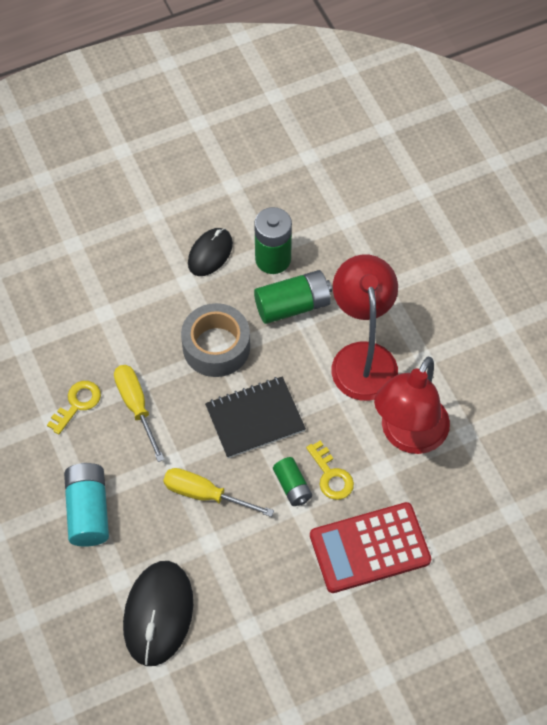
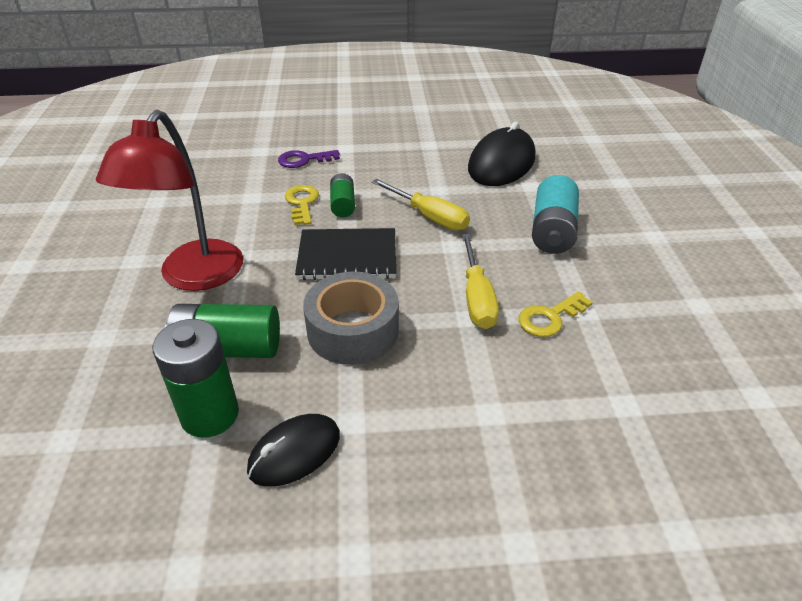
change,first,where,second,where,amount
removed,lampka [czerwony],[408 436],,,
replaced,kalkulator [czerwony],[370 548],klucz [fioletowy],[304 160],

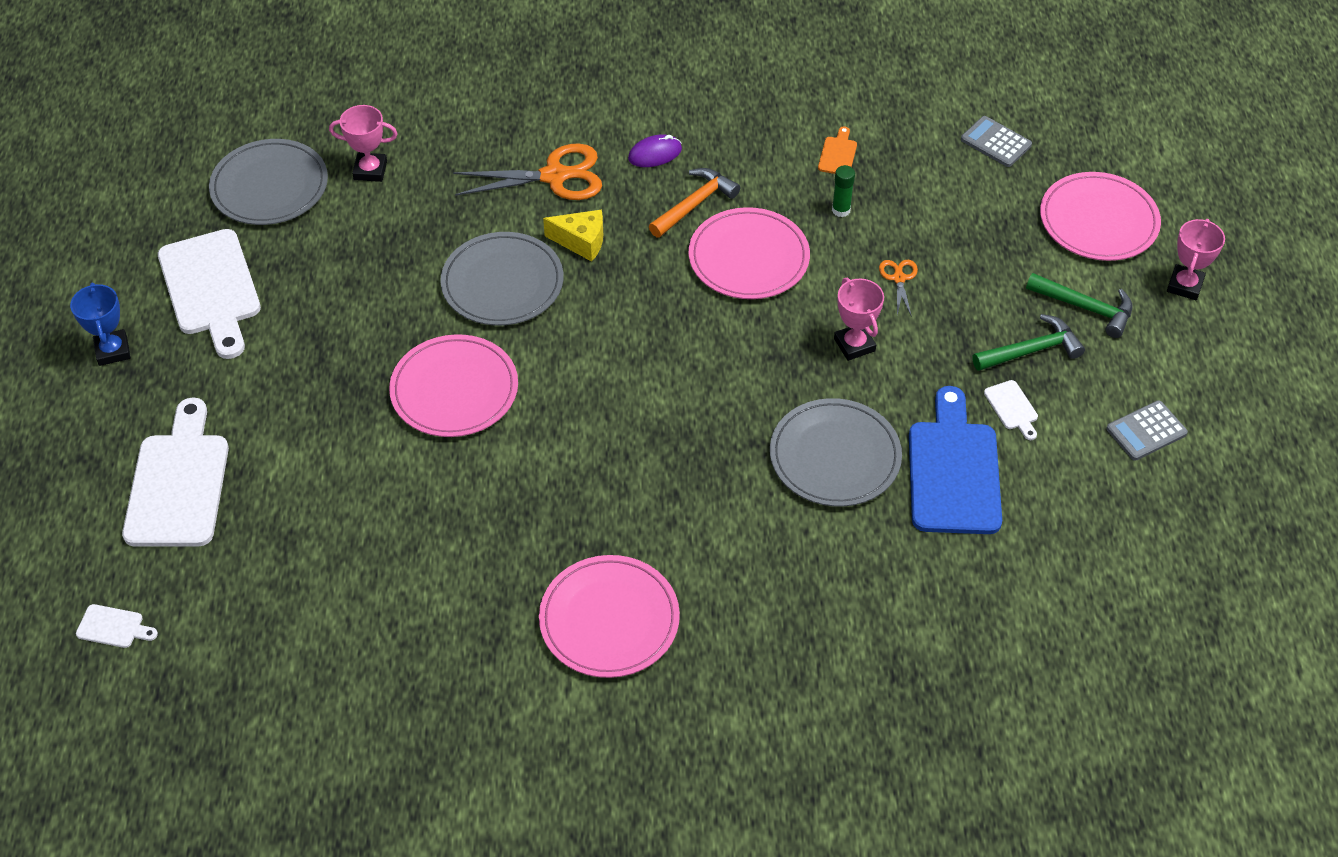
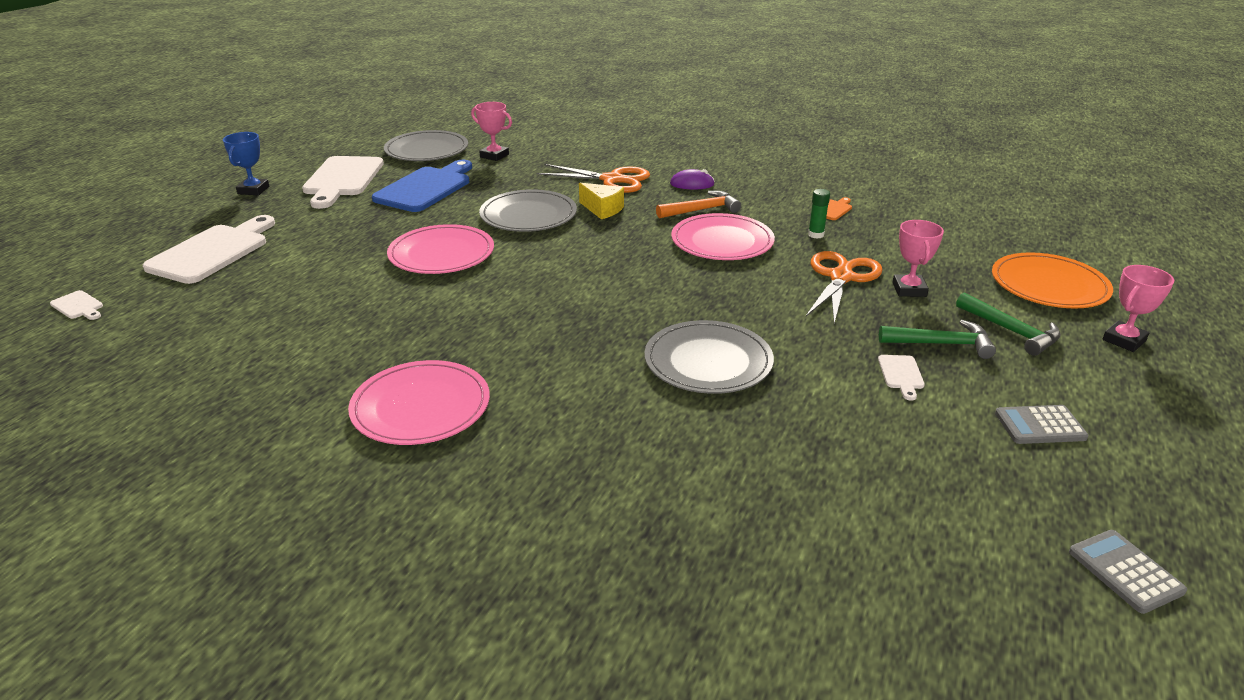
change,first,where,second,where,amount
moved,puchar [różowy],[854 345],,[909 289],
moved,deska do krojenia [niebieski],[953 470],,[426 188],
moved,kalkulator [szary],[996 142],,[1125 571],
recoloured,talerz [różowy],[1098 220],talerz [pomarańczowy],[1049 285],
resized,nożyczki [pomarańczowy],[899 278],,[841 277],x2.05

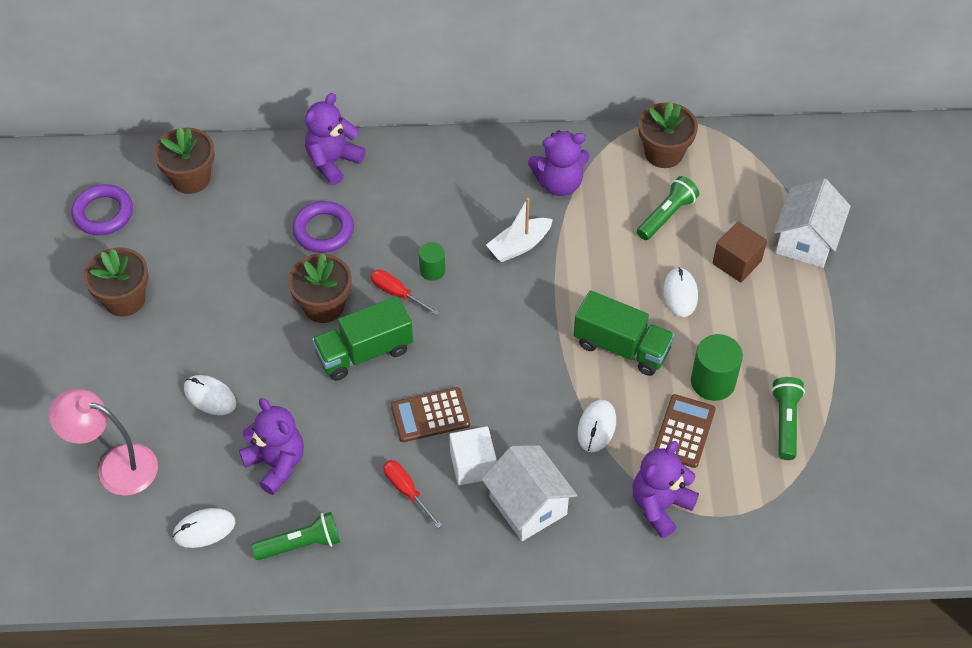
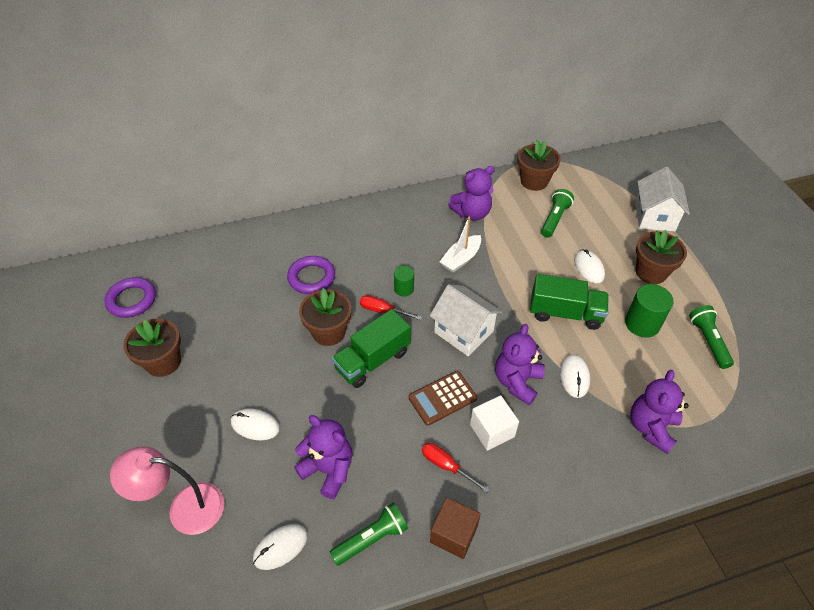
change,first,where,second,where,amount
removed,kalkulator [brązowy],[684 431],,,
moved,doniczka [brązowy],[191 178],,[651 272],
moved,miś [fioletowy],[333 161],,[517 382],
moved,domek [biały],[528 505],,[463 332],
moved,sześcian [brązowy],[737 262],,[453 534],

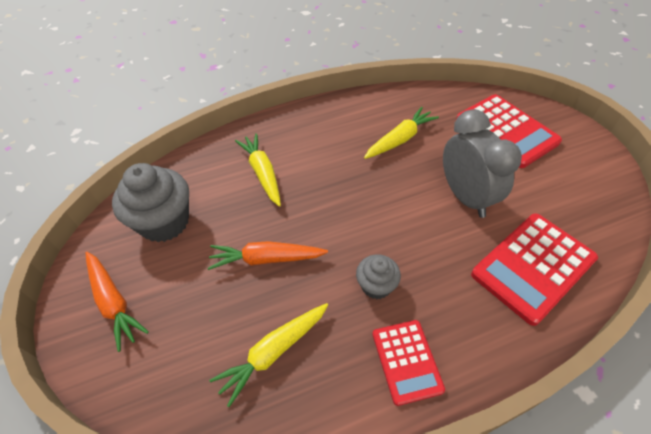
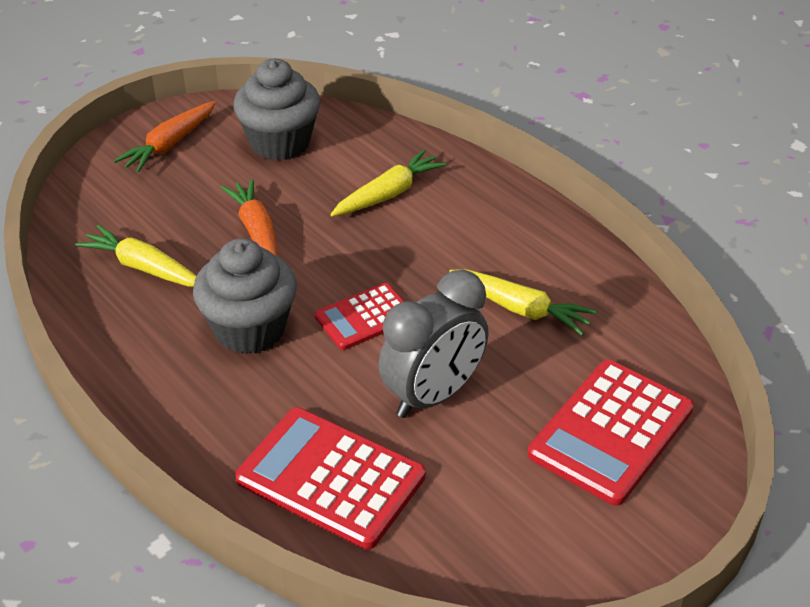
change,first,where,second,where,amount
moved,kalkulator [czerwony],[406 361],,[364 317],
resized,muffinka [szary],[376 286],,[250 329],x1.83

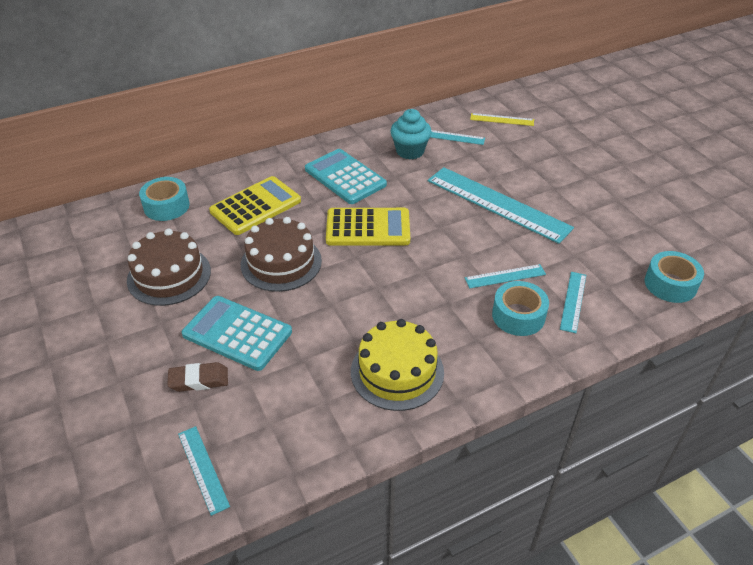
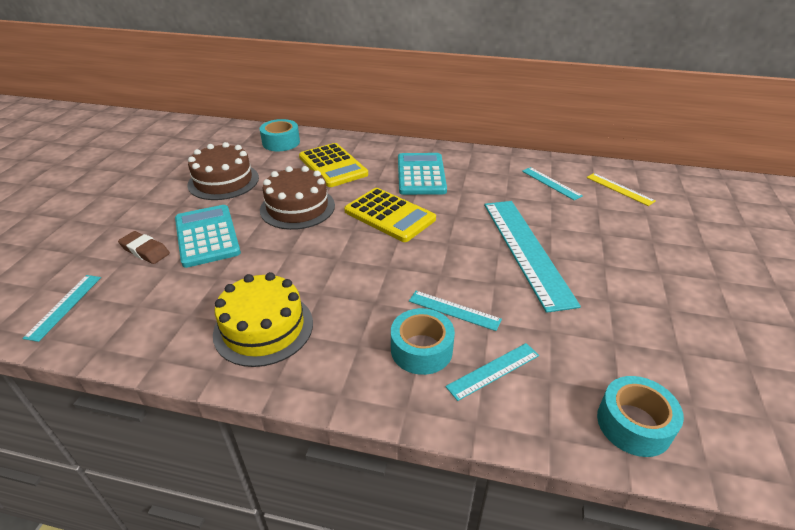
change,first,where,second,where,amount
removed,muffinka [turkusowy],[410 151],,,
turned,kalkulator [żółty],[255 206],,[333 166],60 degrees clockwise

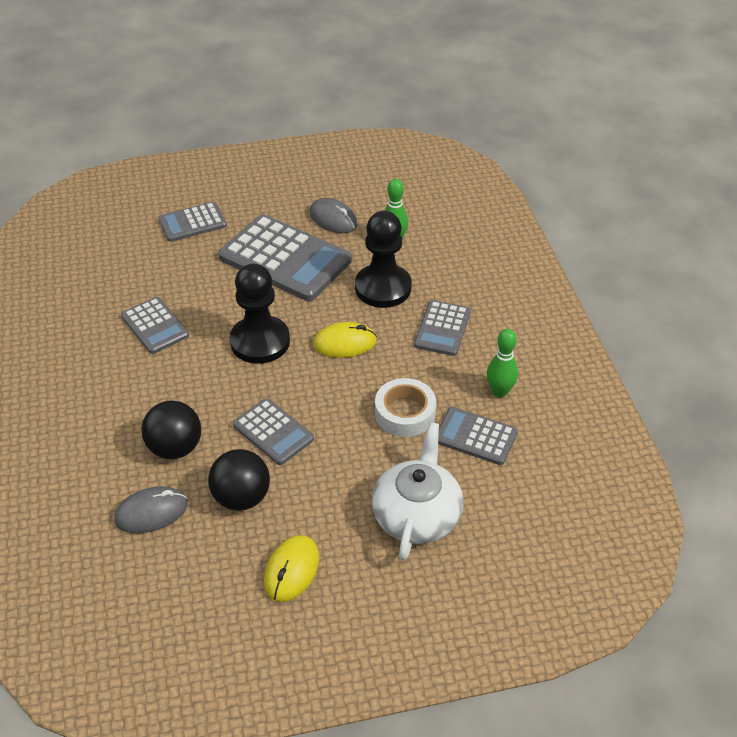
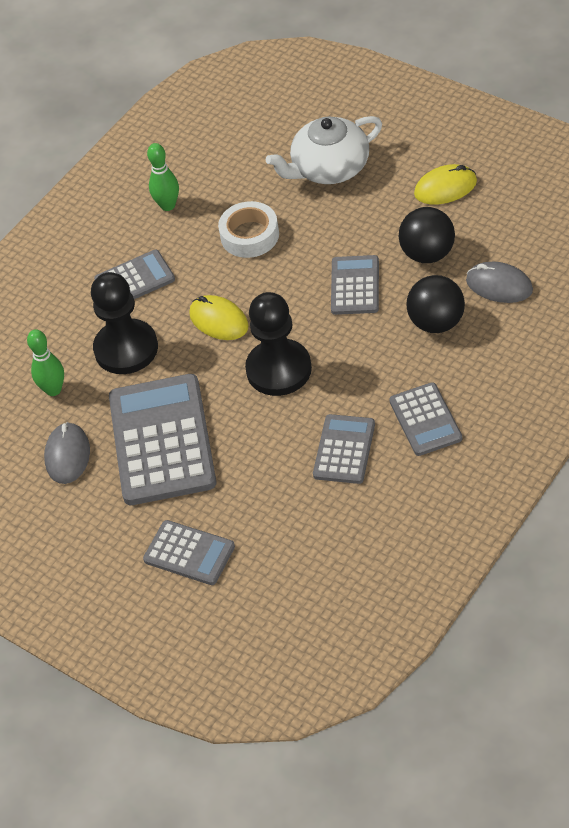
change,first,where,second,where,amount
moved,kalkulator [szary],[475 436],,[425 420],

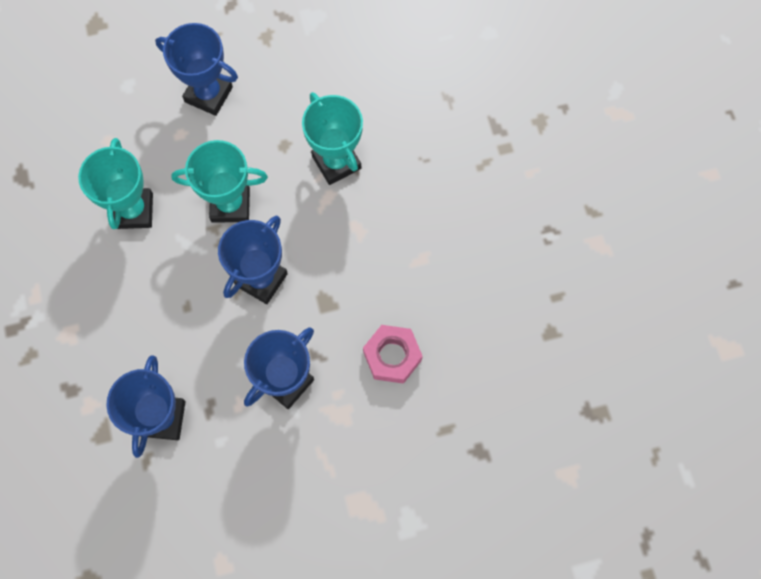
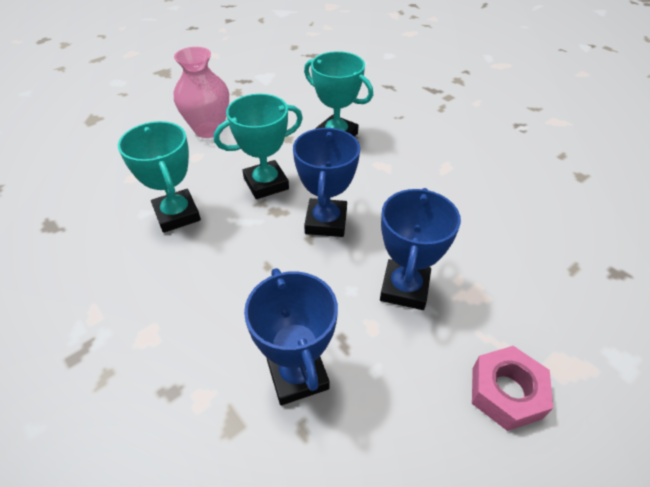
change,first,where,second,where,amount
moved,nakrętka [różowy],[392 356],,[506 392],
replaced,puchar [niebieski],[208 94],wazon [różowy],[209 129],

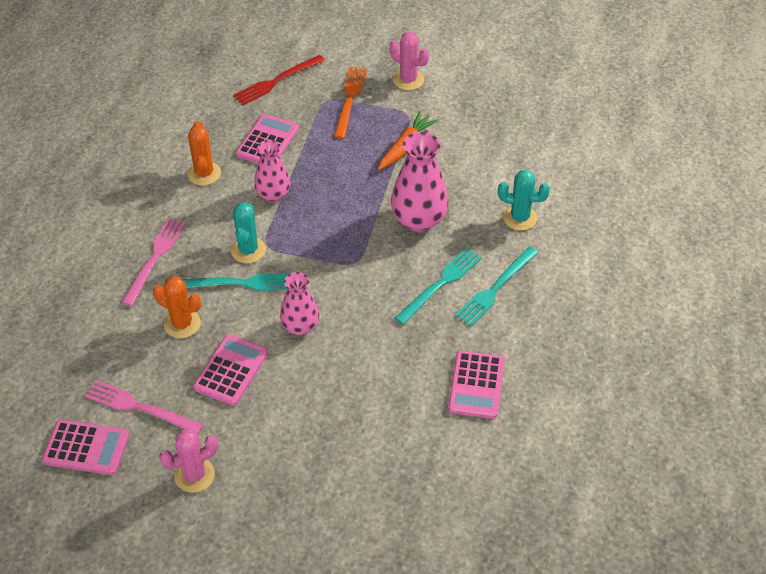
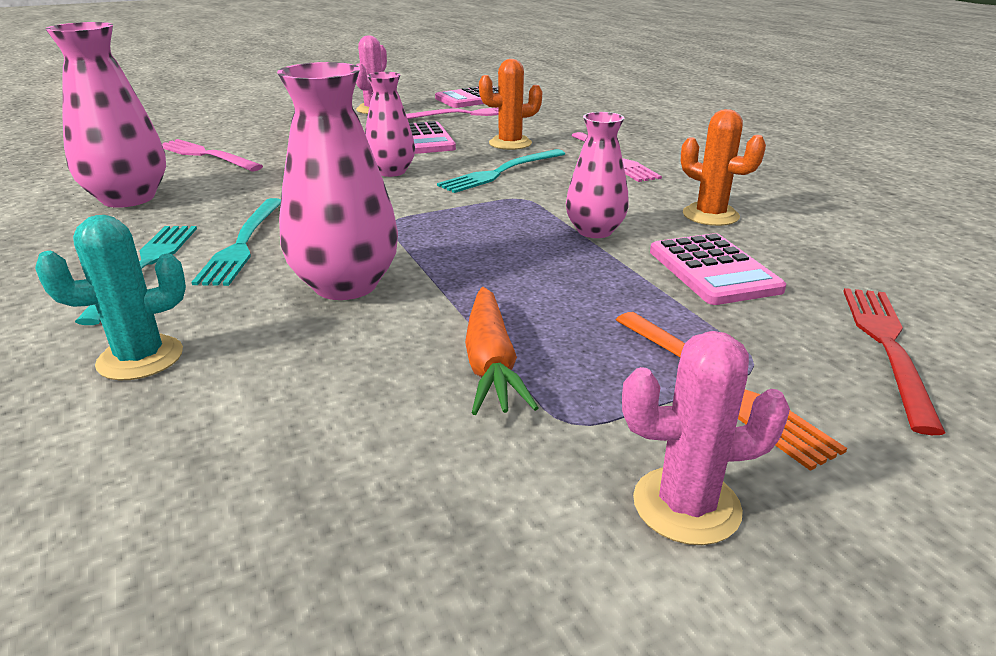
change,first,where,second,where,amount
removed,kaktus [turkusowy],[248 250],,,
added,,,widelec [różowy],[206 155],
replaced,kalkulator [różowy],[476 385],wazon [różowy],[128 198],

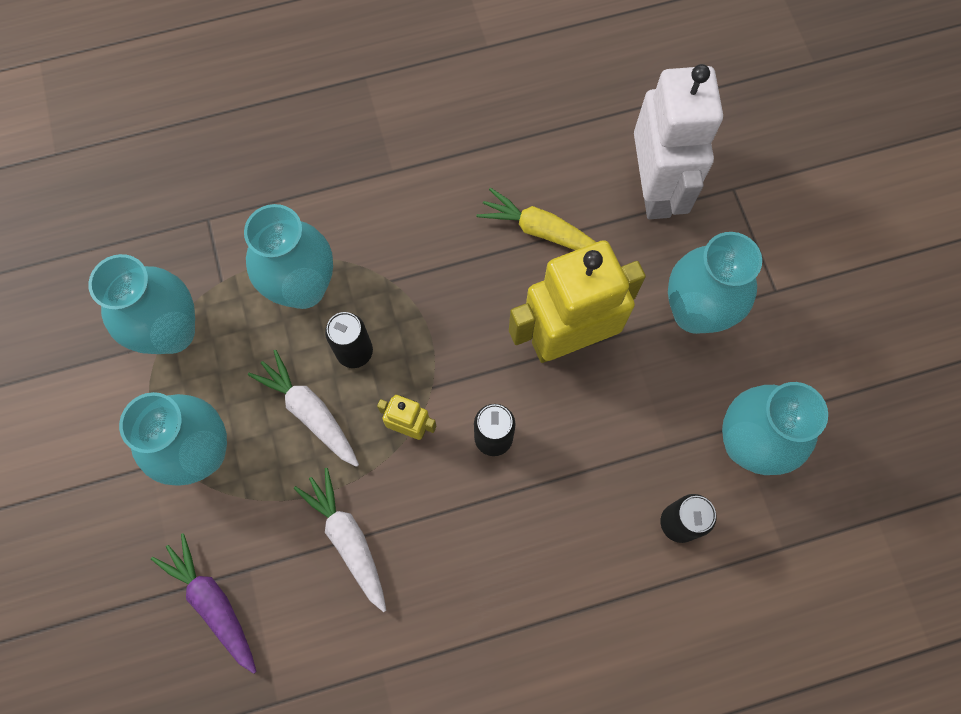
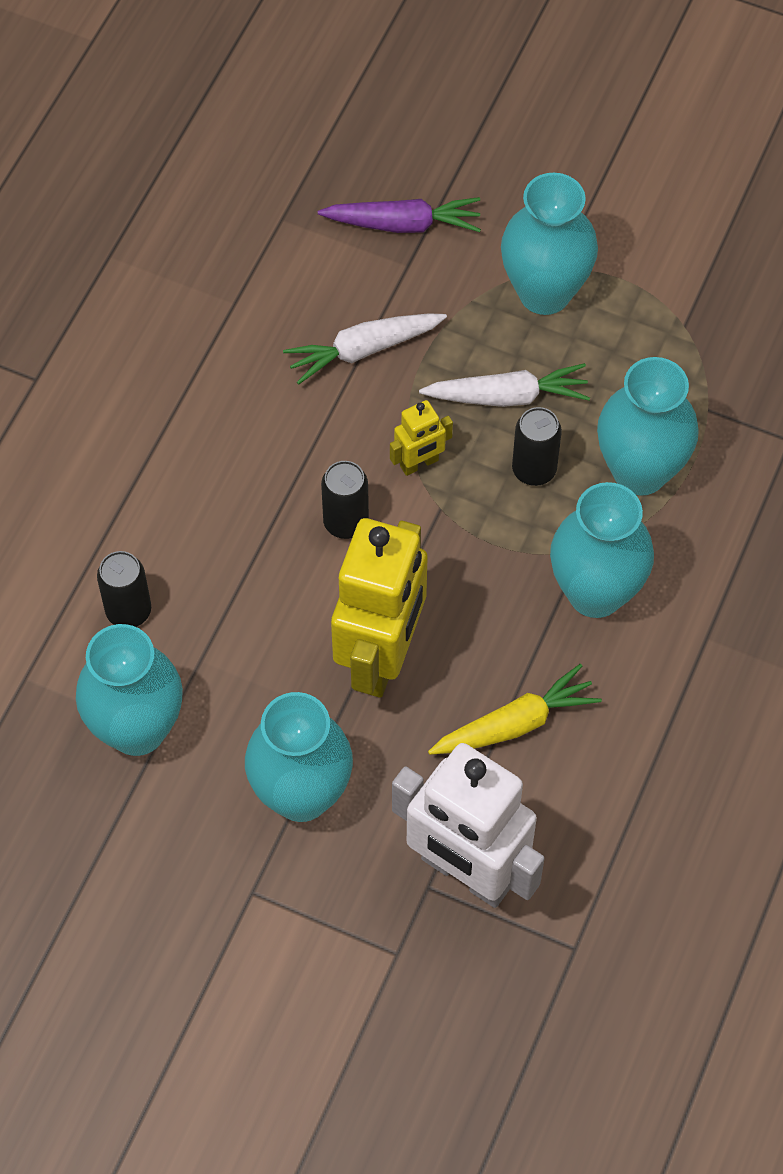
change,first,where,second,where,amount
moved,wazon [turkusowy],[172 332],,[595 593],
turned,marchewka [biały],[348 539],,[363 350],150 degrees clockwise

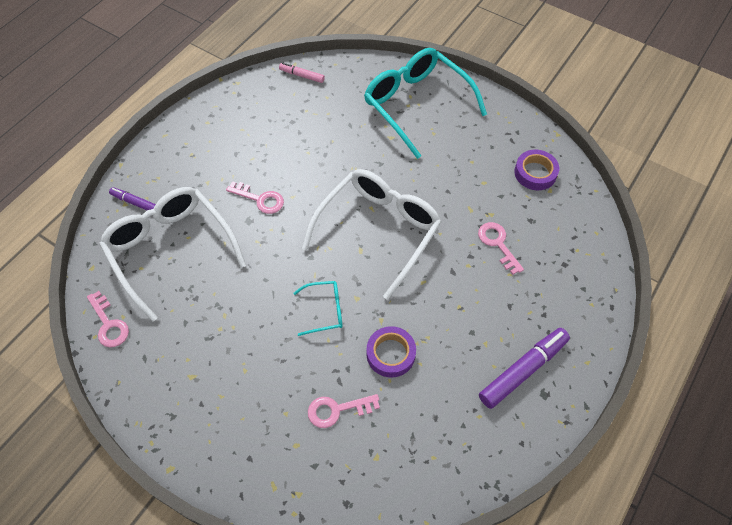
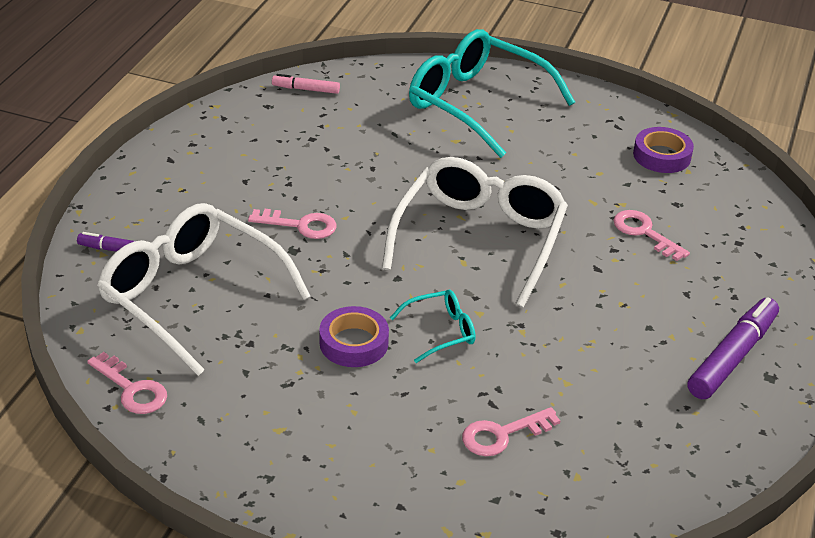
change,first,where,second,where,amount
moved,taśma klejąca [fioletowy],[390 354],,[354 343],

